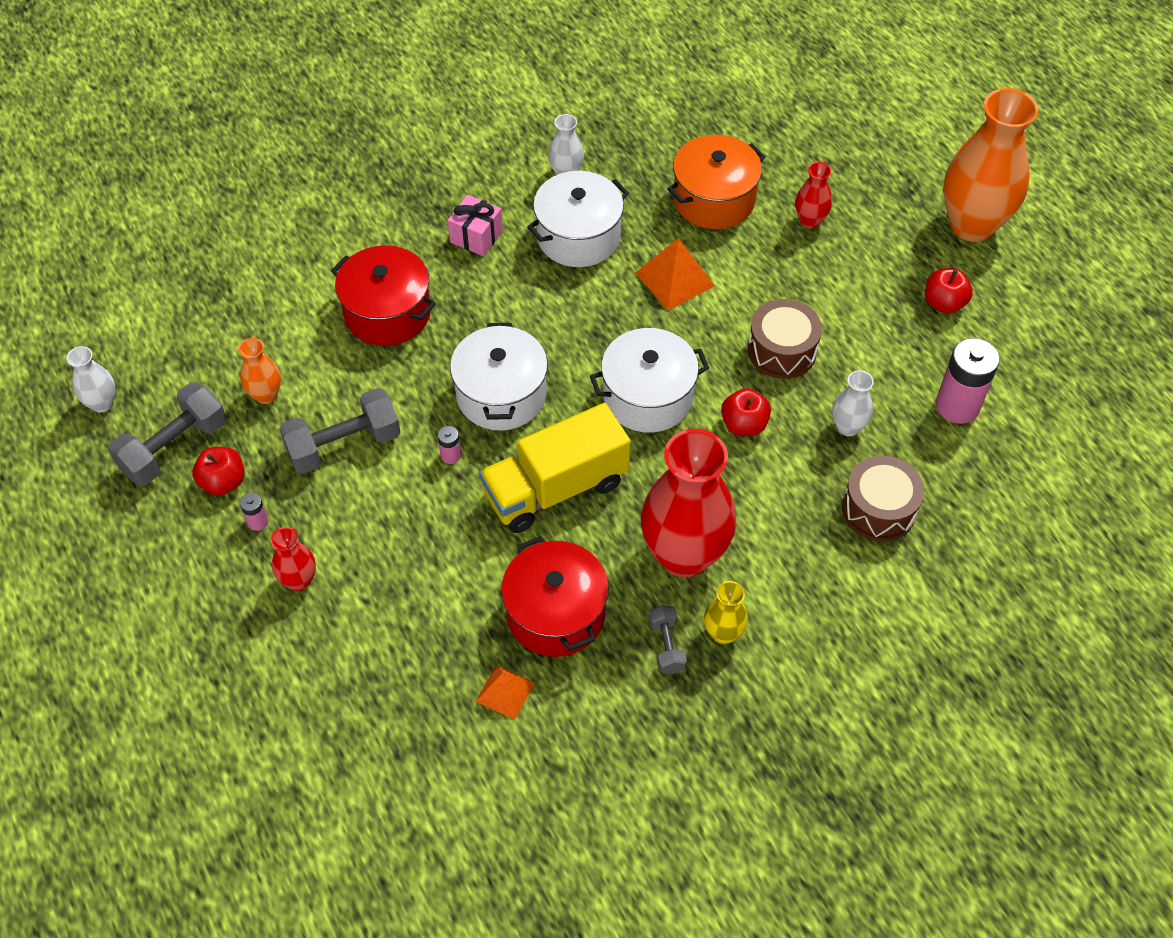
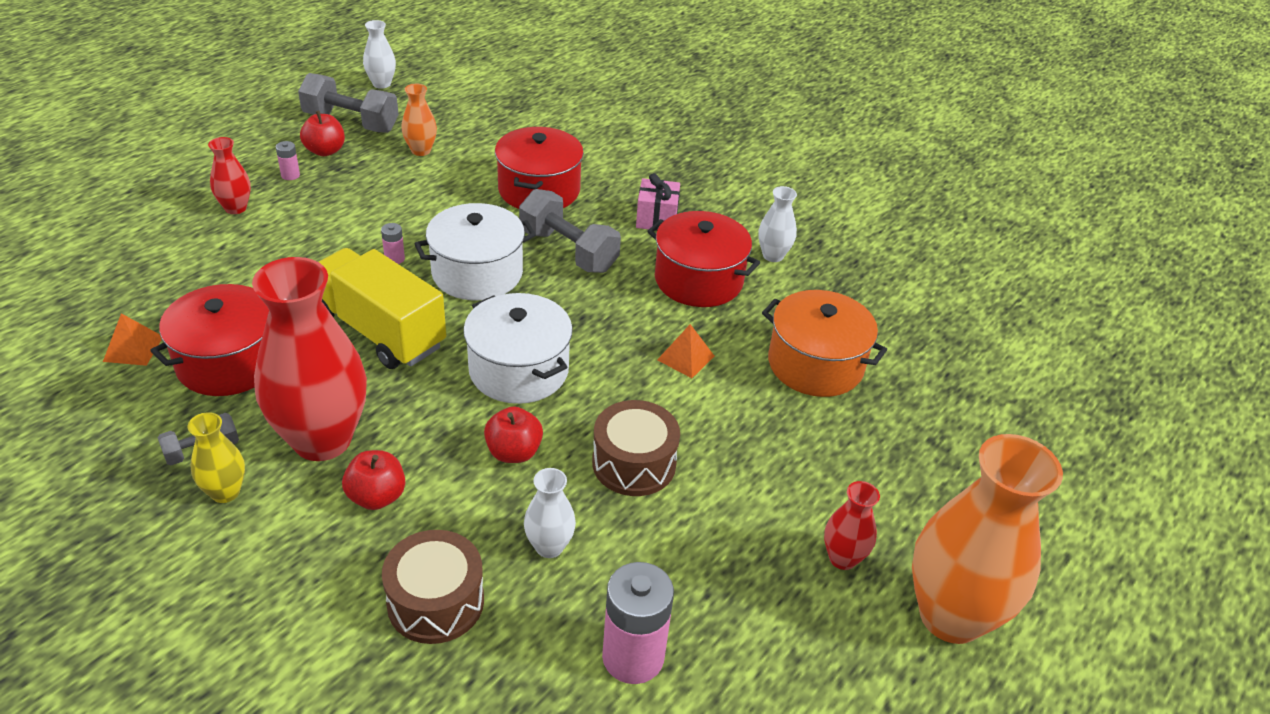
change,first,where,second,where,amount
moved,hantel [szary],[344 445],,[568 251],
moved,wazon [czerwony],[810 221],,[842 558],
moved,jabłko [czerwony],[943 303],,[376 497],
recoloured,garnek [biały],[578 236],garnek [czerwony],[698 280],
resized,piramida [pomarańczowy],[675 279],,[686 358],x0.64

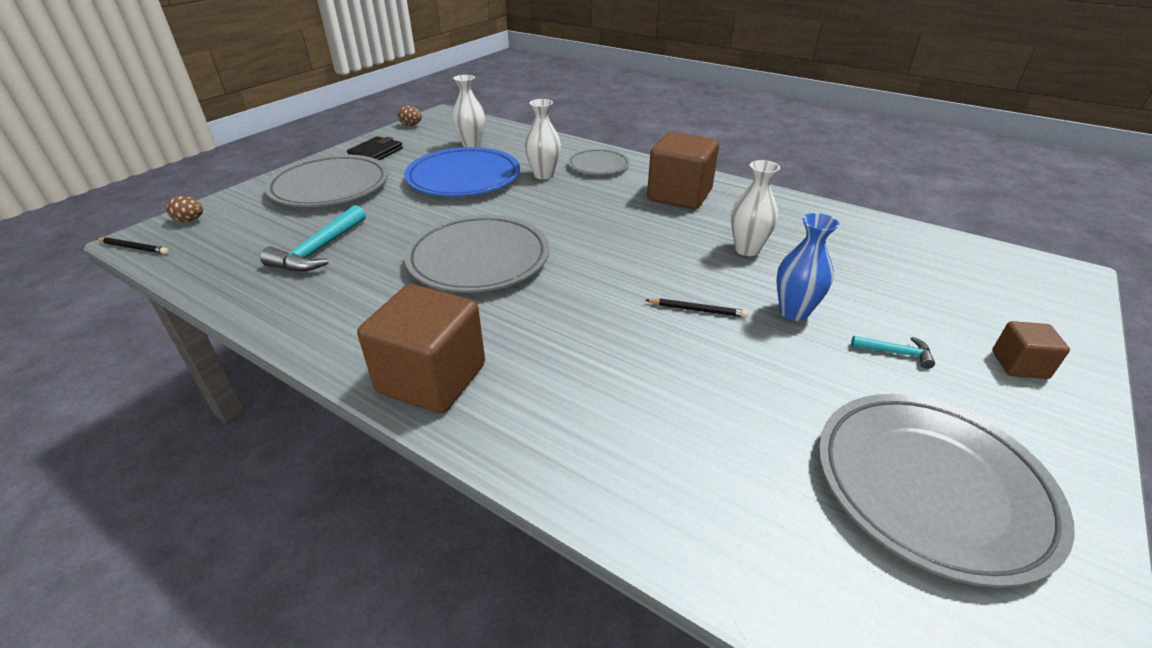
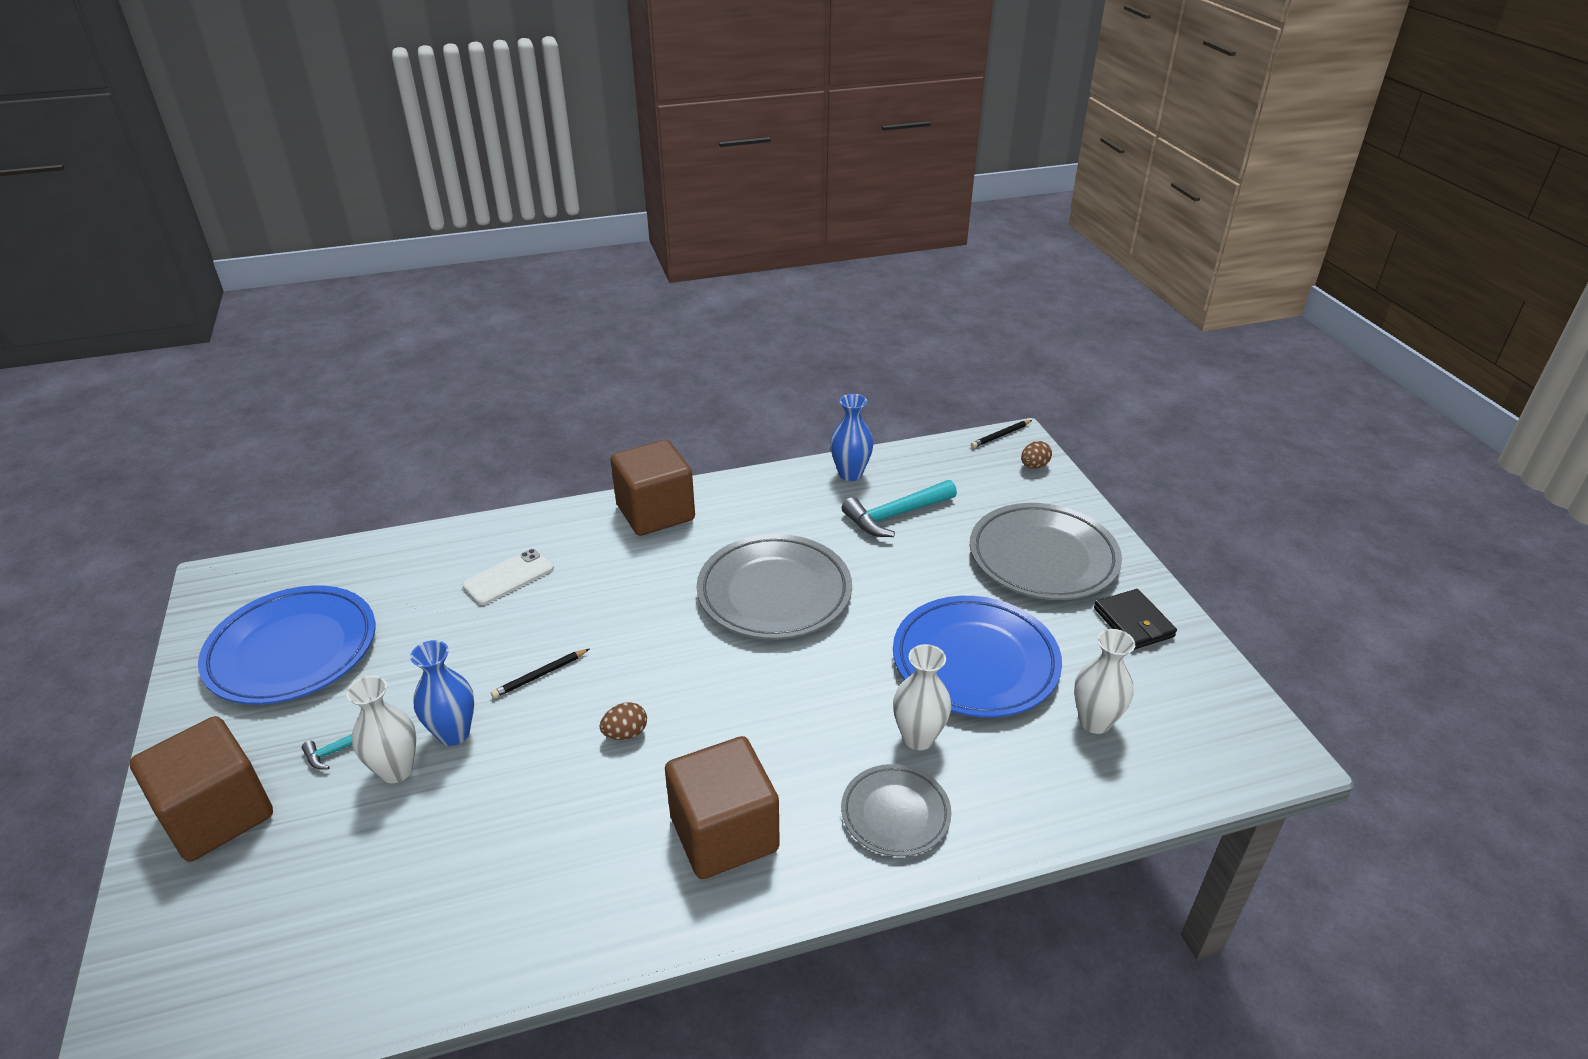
change,first,where,second,where,amount
added,,,telefon [biały],[508 577],
added,,,wazon [niebieski],[850 474],
moved,jajko [brązowy],[411 125],,[625 733],
moved,wazon [biały],[747 249],,[396 770],
recoloured,talerz [szary],[930 487],talerz [niebieski],[292 651],
turned,młotek [turkusowy],[319 250],,[895 515],90 degrees counterclockwise
resized,sześcian [brązowy],[1019 365],,[218 814],x1.99

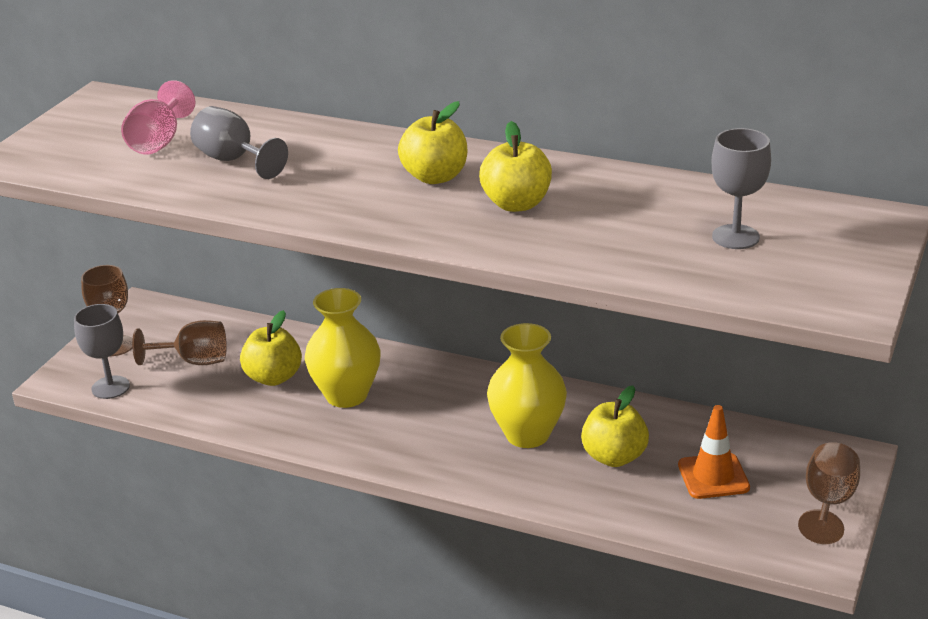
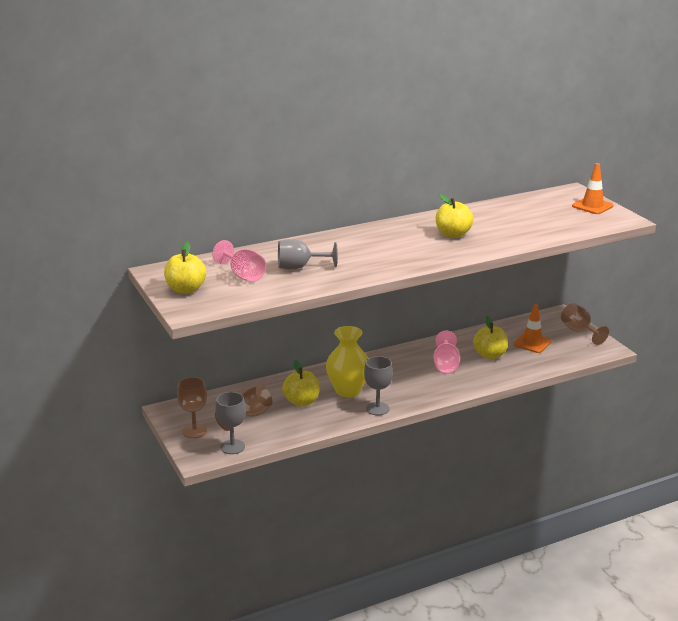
change,first,where,second,where,amount
added,,,pachołek [pomarańczowy],[592 206],
moved,jabłko [żółty],[435 177],,[186 289],
moved,kielich [szary],[735 237],,[377 409],
replaced,wazon [żółty],[527 434],kielich [różowy],[446 365],

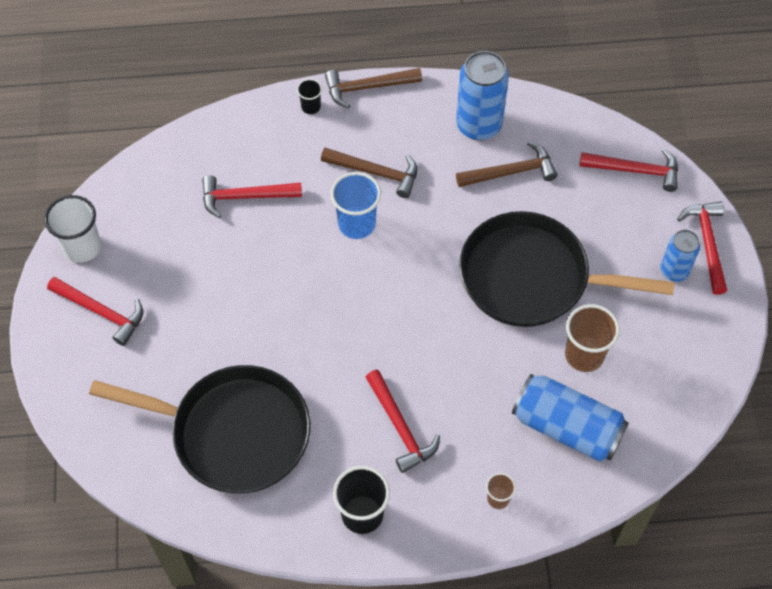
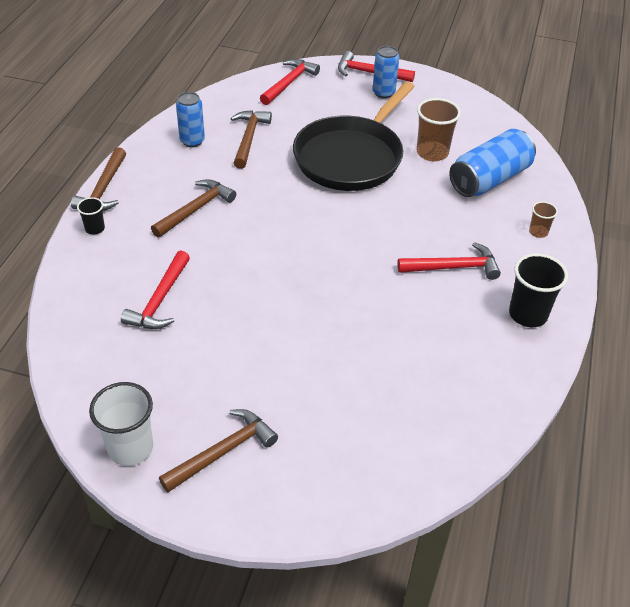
change,first,where,second,where,amount
removed,patelnia [czarny],[234 433],,,
removed,szklanka [niebieski],[356 224],,,
recoloured,młotek [czerwony],[101 312],młotek [brązowy],[223 452],
resized,puszka [niebieski],[479 125],,[192 141],x0.60

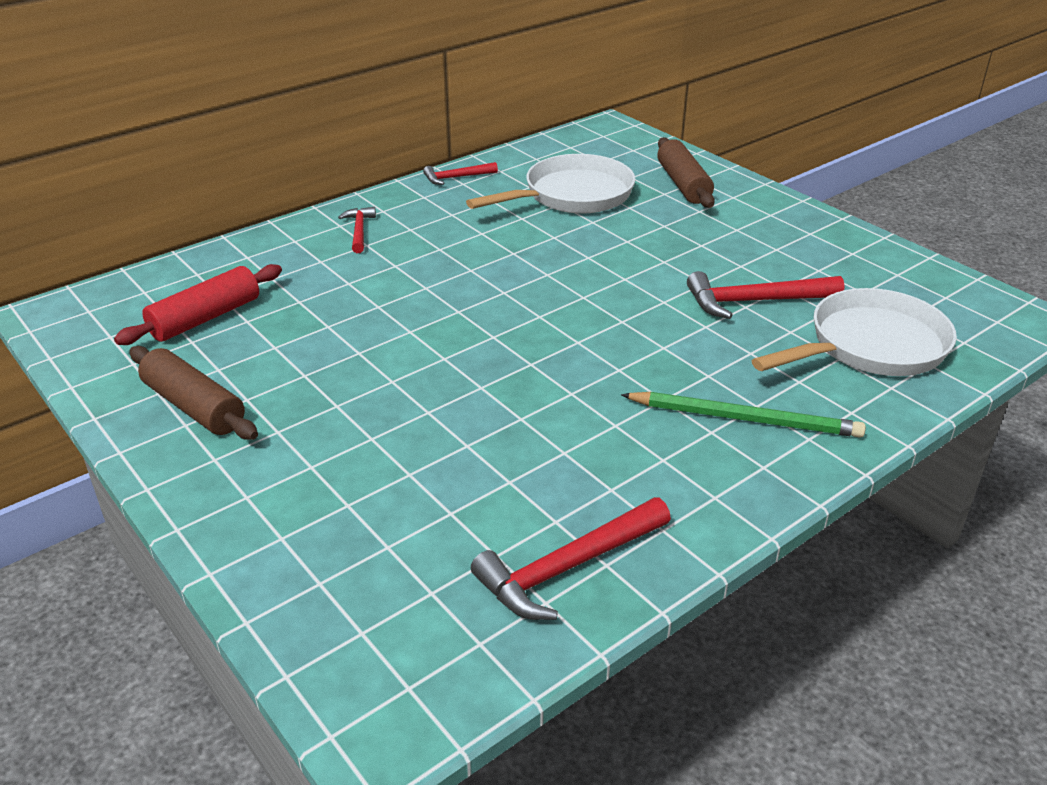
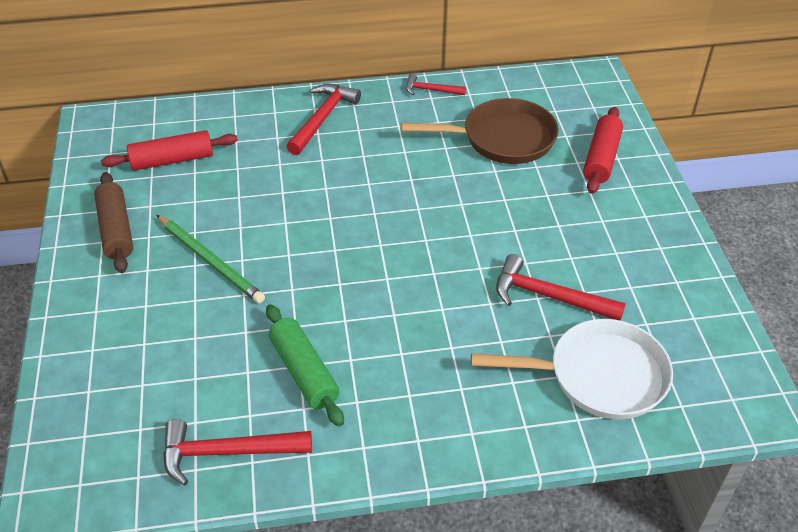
change,first,where,second,where,amount
added,,,wałek do ciasta [zielony],[304 372],
moved,ołówek [zielony],[745 419],,[210 261],
recoloured,patelnia [biały],[572 195],patelnia [brązowy],[502 139],
recoloured,wałek do ciasta [brązowy],[683 184],wałek do ciasta [czerwony],[601 158],
resized,młotek [czerwony],[359 231],,[323 118],x1.71

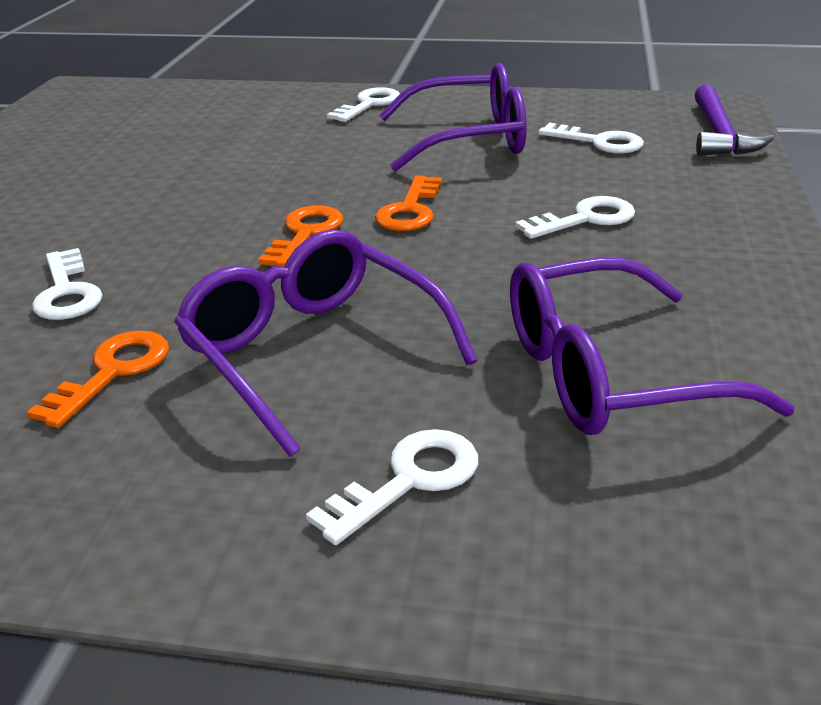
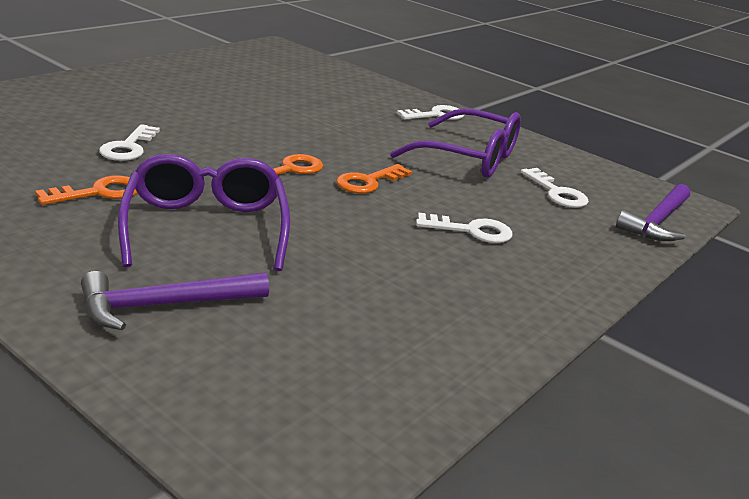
change,first,where,second,where,amount
removed,okulary [fioletowy],[607 374],,,
replaced,klucz [biały],[408 481],młotek [fioletowy],[164 305],

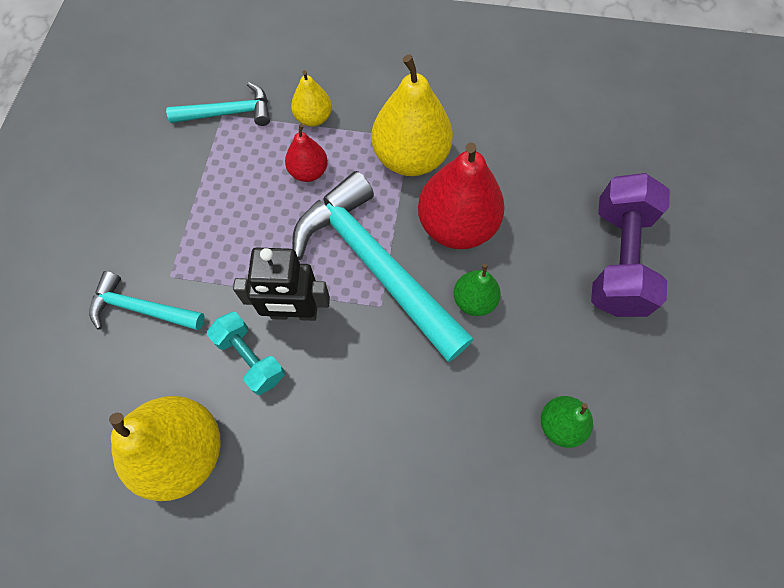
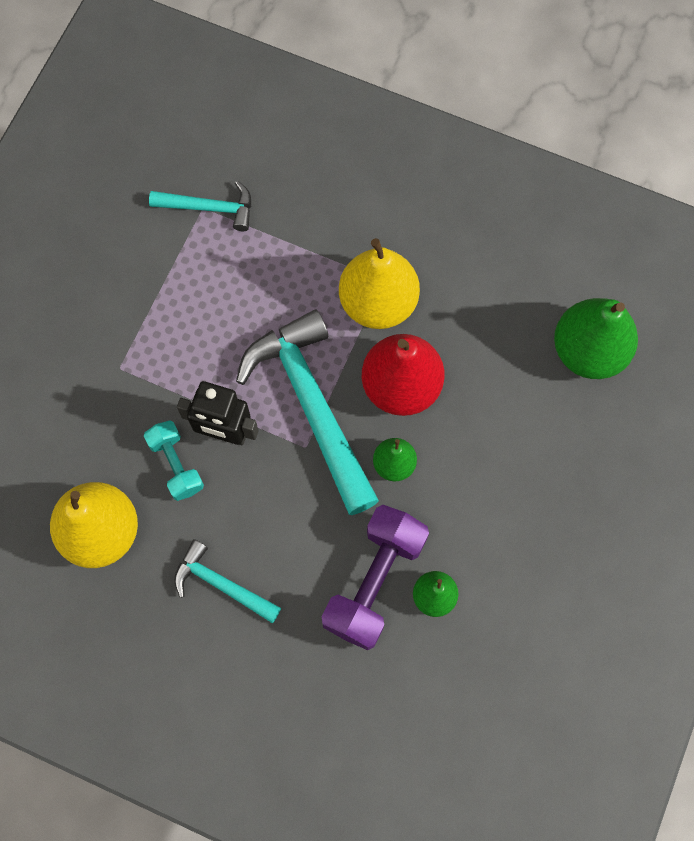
change,first,where,second,where,amount
removed,gruszka [czerwony],[308 172],,,
removed,gruszka [żółty],[313 118],,,
added,,,gruszka [zielony],[588 351],
moved,młotek [turkusowy],[141 309],,[221 584],
moved,hantel [fioletowy],[618 259],,[374 582],

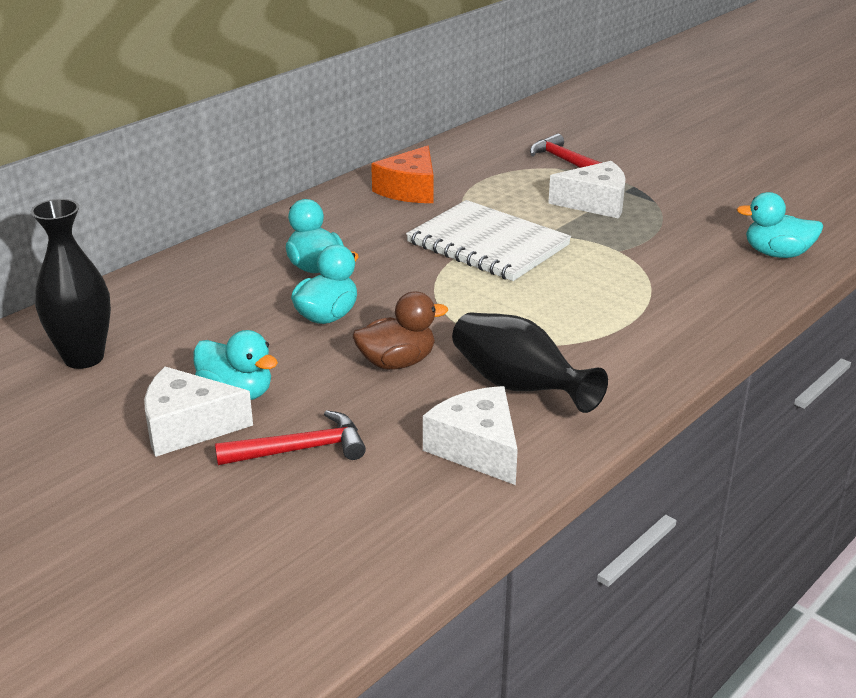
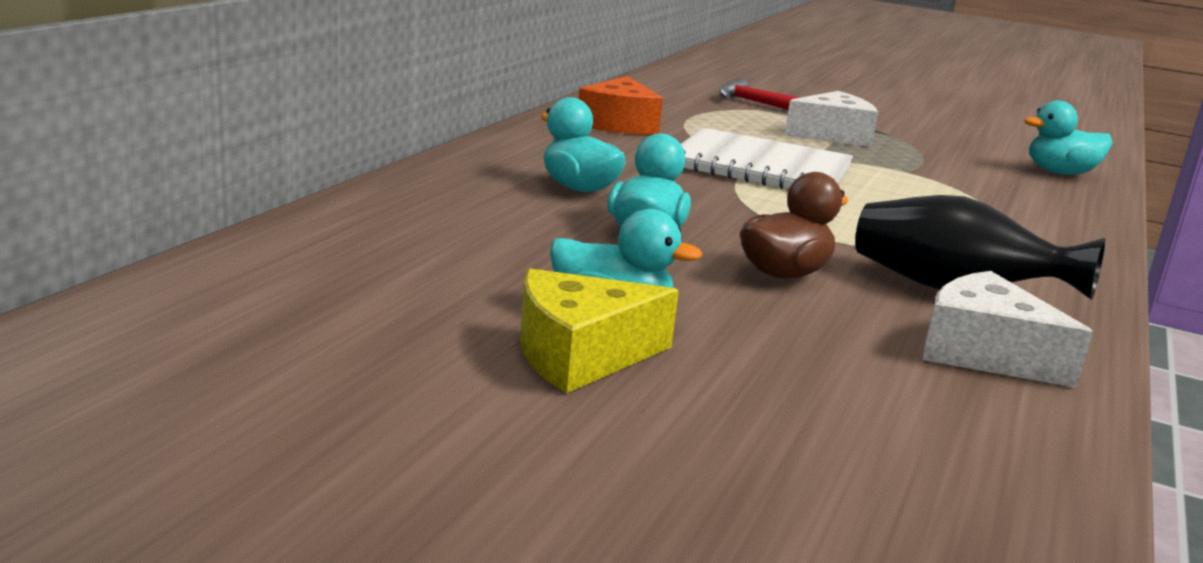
change,first,where,second,where,amount
removed,wazon [czarny],[84 358],,,
removed,młotek [czerwony],[300 449],,,
recoloured,ser [biały],[188 427],ser [żółty],[580 355],

